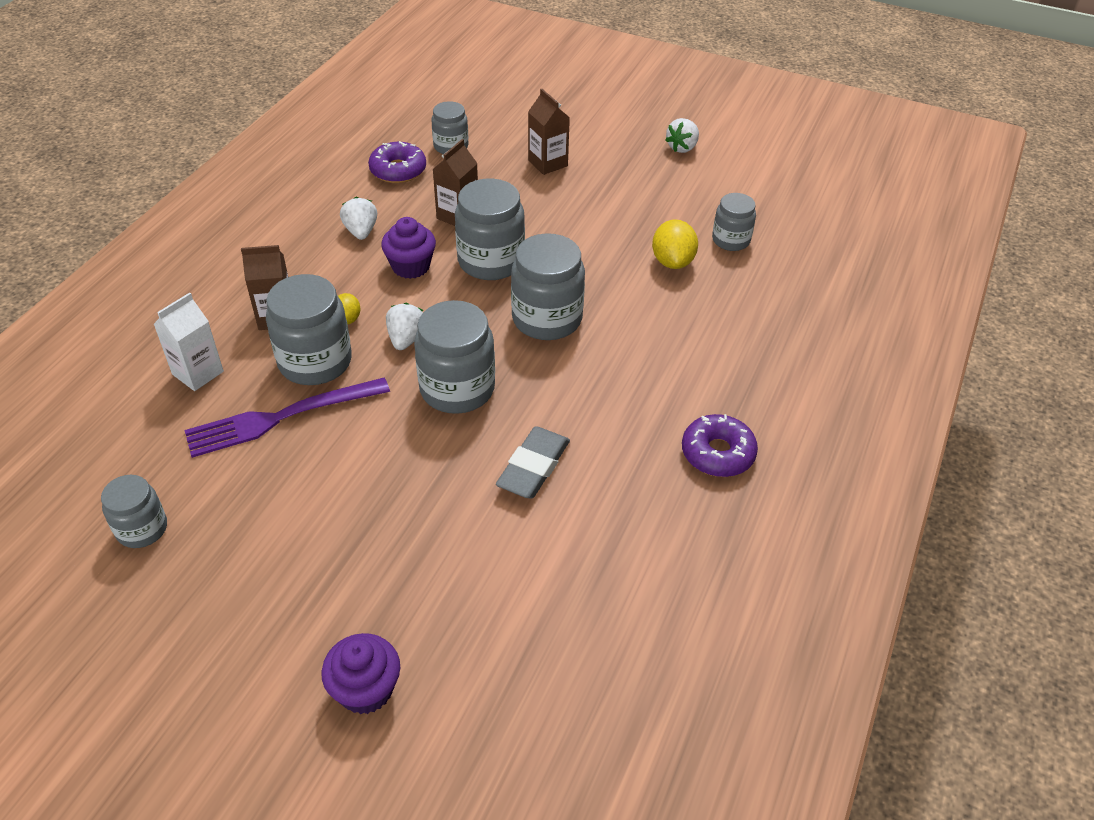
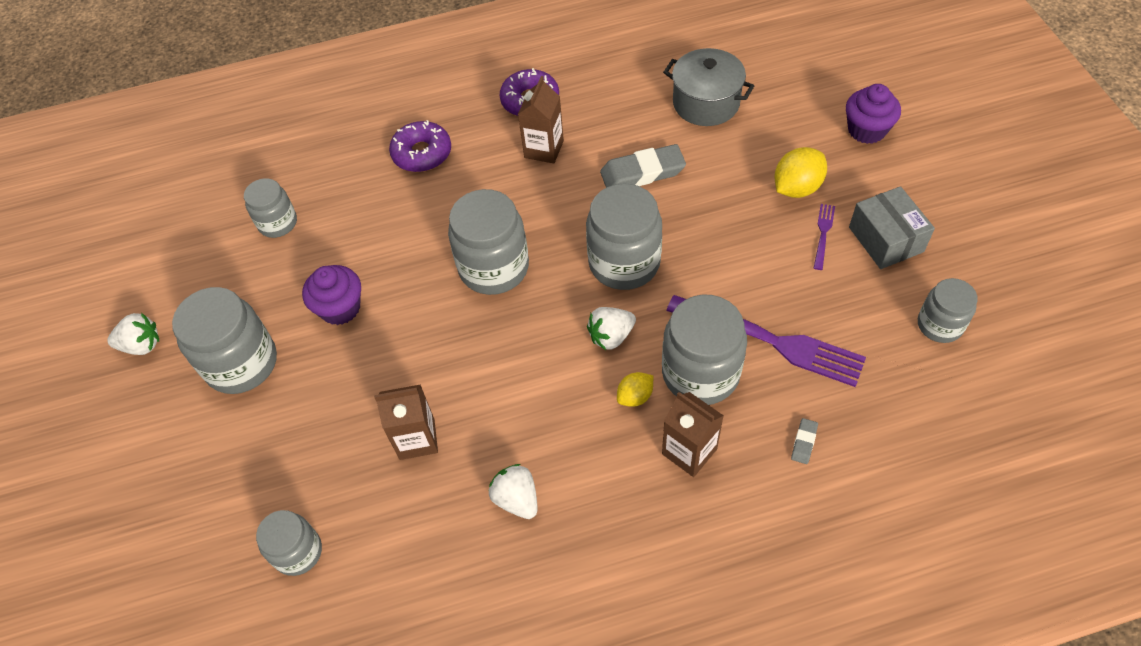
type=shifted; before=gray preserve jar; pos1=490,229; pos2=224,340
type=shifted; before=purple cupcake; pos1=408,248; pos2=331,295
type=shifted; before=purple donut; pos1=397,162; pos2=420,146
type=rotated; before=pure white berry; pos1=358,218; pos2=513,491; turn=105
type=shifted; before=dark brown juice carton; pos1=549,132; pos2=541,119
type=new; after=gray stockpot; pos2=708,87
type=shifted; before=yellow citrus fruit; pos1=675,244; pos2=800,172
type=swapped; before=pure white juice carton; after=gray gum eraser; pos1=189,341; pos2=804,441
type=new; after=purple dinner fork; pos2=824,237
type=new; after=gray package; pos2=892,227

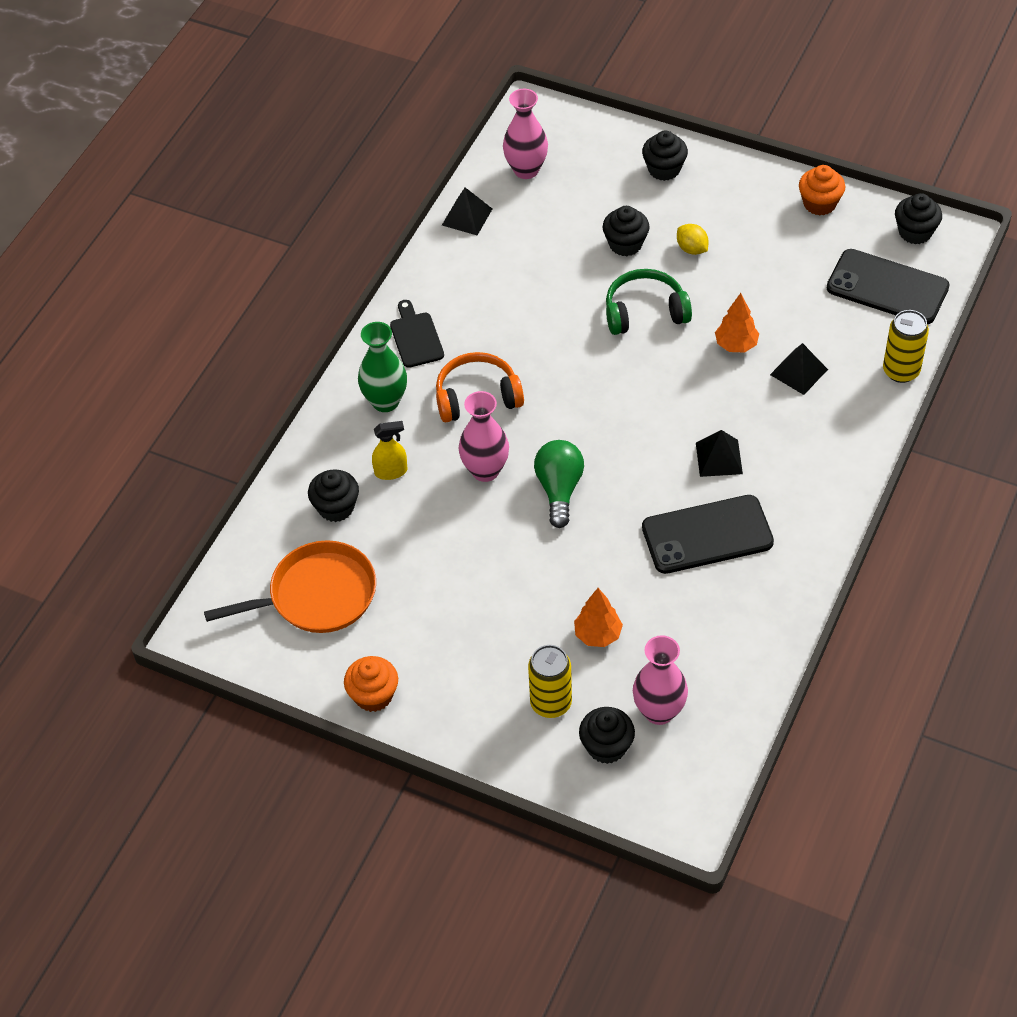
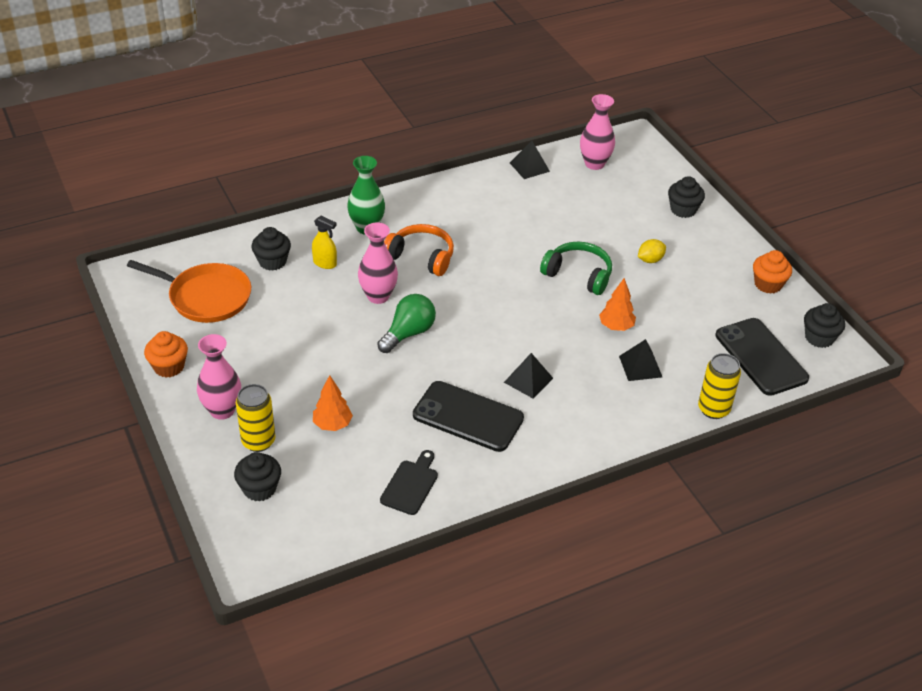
type=shifted; before=pink vase; pos1=660,680; pos2=219,377
type=shifted; before=black bread board; pos1=417,334; pos2=409,482
type=rotated; before=yellow citrus fruit; pos1=693,239; pos2=652,251; turn=60
type=gone; before=black cupcake; pos1=626,231

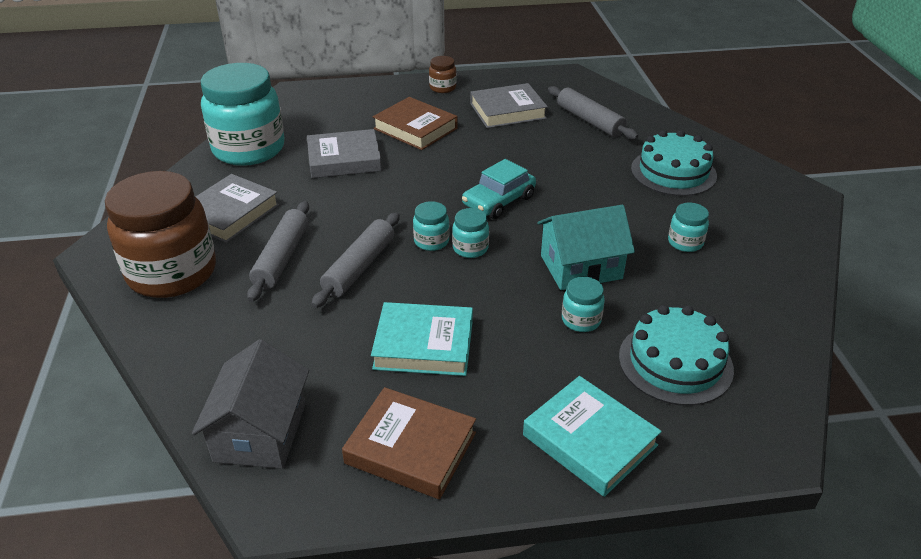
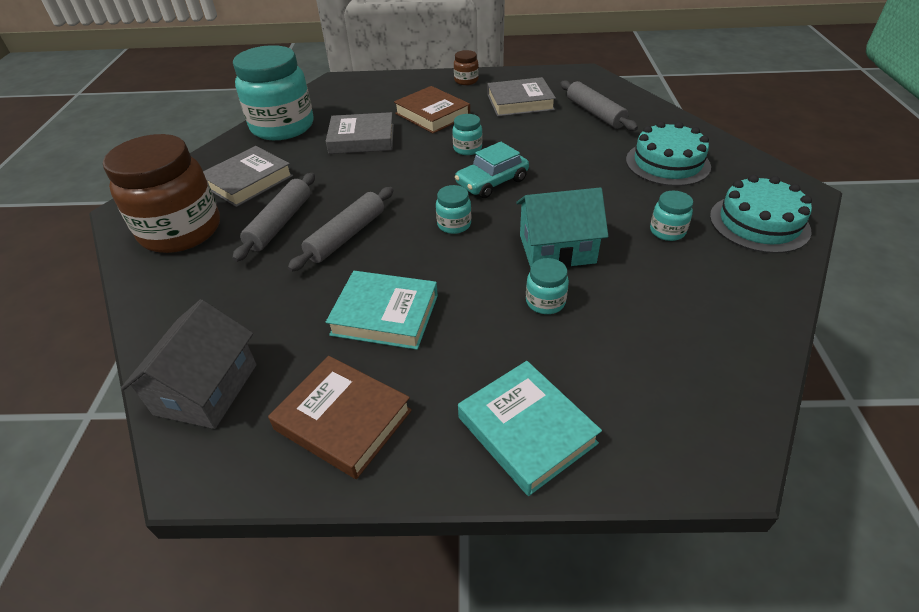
type=shifted; before=turquoise preserve jar; pos1=431,226; pos2=467,134
type=shifted; before=turquoise cake; pos1=676,355; pos2=761,214

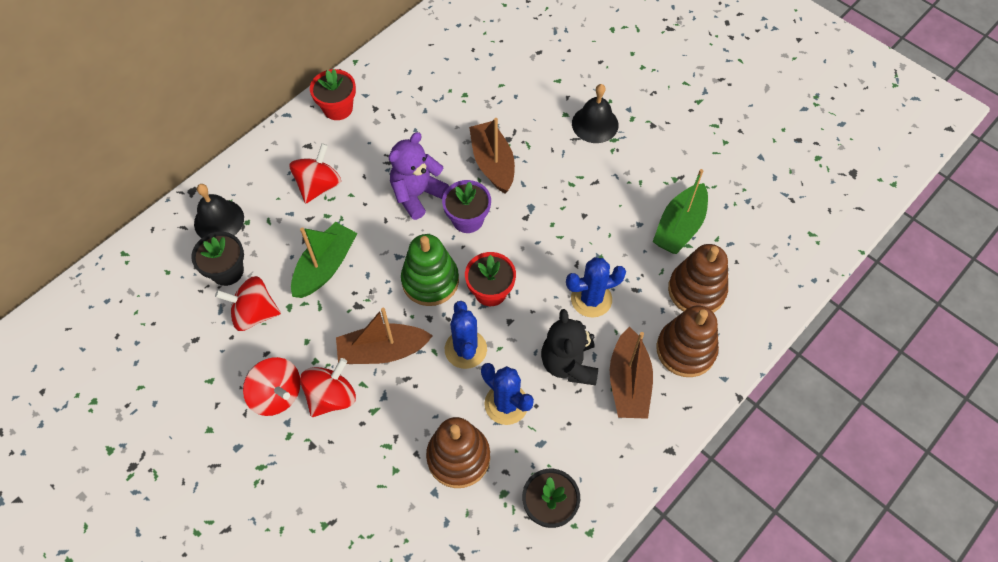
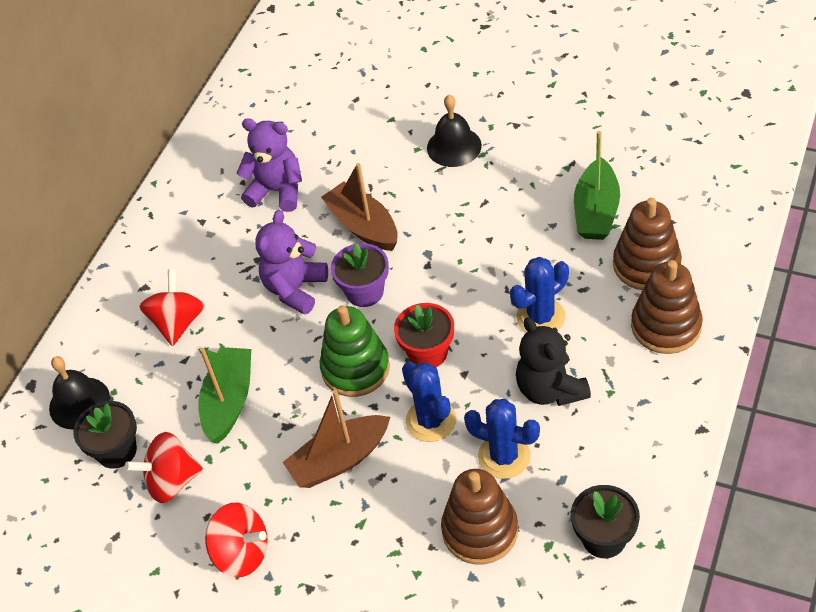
type=new; after=purple teddy; pos2=269,165
type=gone; before=red whirligig; pos1=328,387
type=gone; before=red plant pot; pos1=333,94
type=gone; before=dark brown toy boat; pos1=631,373

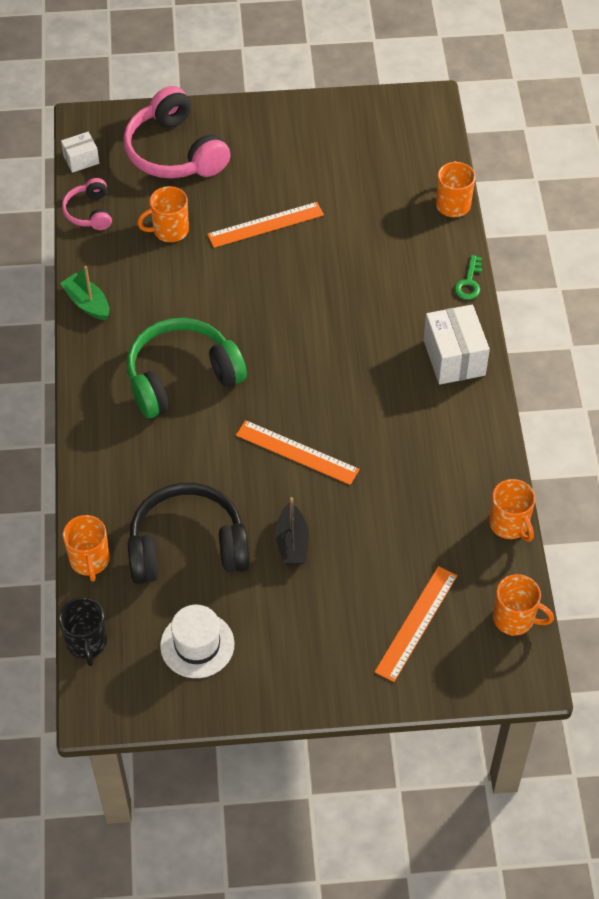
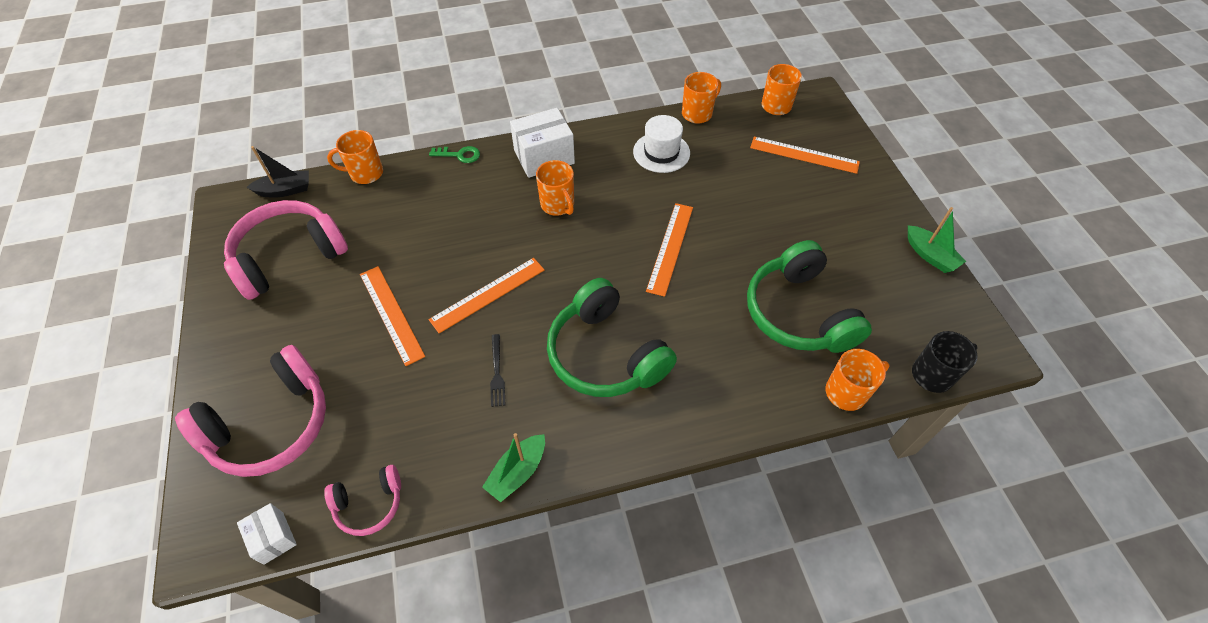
type=new; after=pink headphones; pos2=286,250
type=shifted; before=black toy boat; pos1=292,531; pos2=278,172
type=new; after=orange-coloured measuring stick; pos2=487,295
type=new; after=black dinner fork; pos2=497,370
type=shifted; before=orange-coloured coffee mug; pos1=163,214; pos2=555,188
type=shifted; before=pure white tall hat; pos1=197,641; pos2=661,144
type=repainted; before=black headphones; after=emerald headphones; pos1=189,533; pos2=809,296
type=new; after=emerald toy boat; pos2=937,240

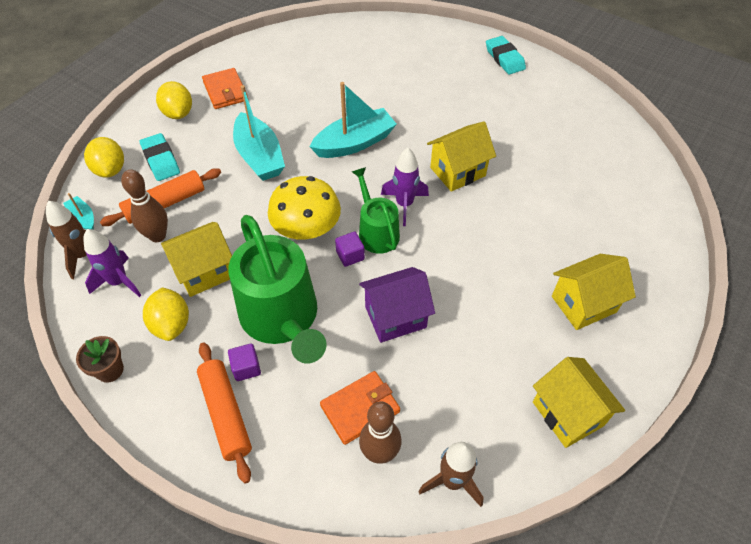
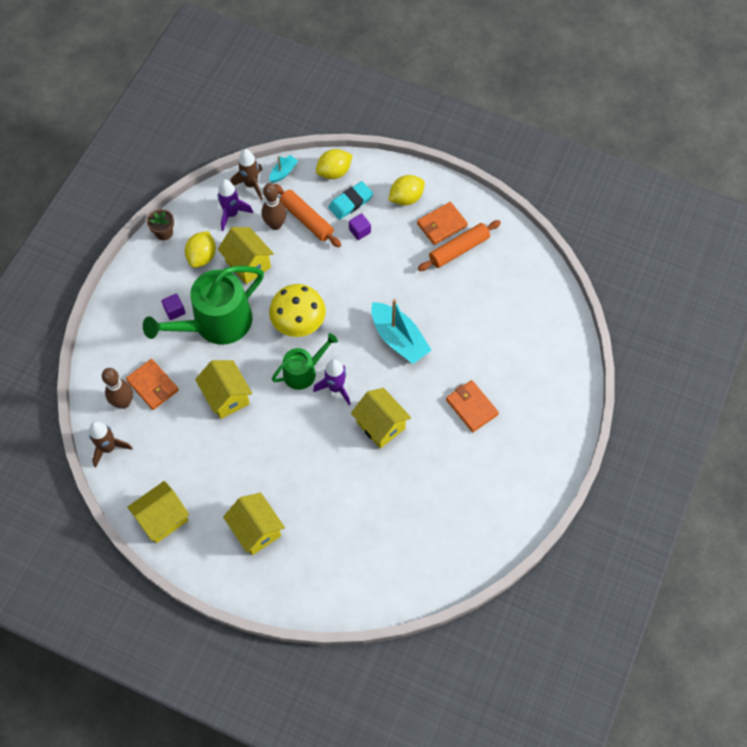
type=rotated; before=yellow citrus fruit; pos1=166,314; pos2=200,249; turn=-45
type=repainted; before=purple toy house; after=yellow toy house; pos1=397,305; pos2=224,389
type=shifted; before=purple block; pos1=350,249; pos2=360,227
type=shifted; before=orange-coloured pastry roller; pos1=224,413; pos2=459,245
type=new; after=orange-coloured wallet; pos2=472,406
type=gone; before=turquoise toy boat; pos1=259,133
type=gone; before=turquoise gum eraser; pos1=506,55

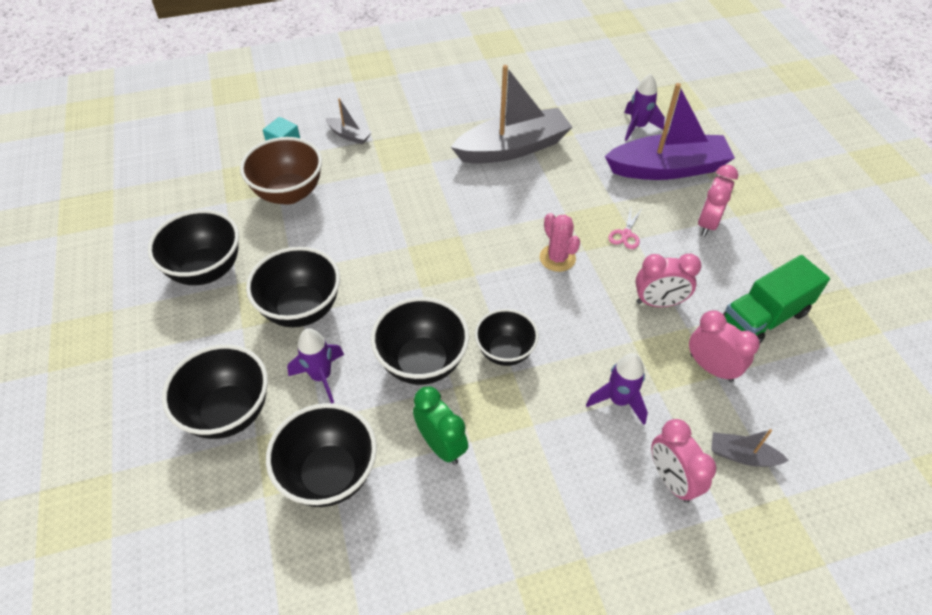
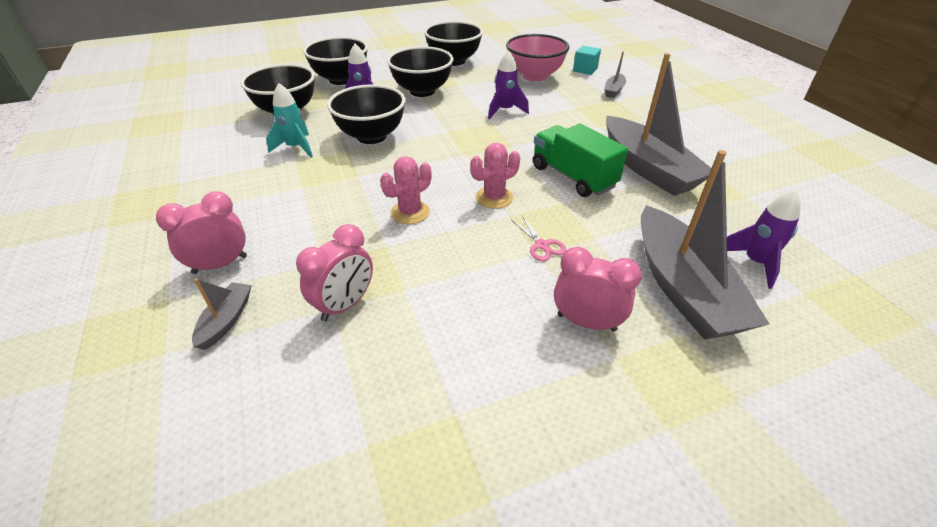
type=swapped; before=emerald alarm clock; after=turquoise toy rocket; pos1=440,425; pos2=289,120
type=new; after=pink prickly plant; pos2=405,190
type=shifted; before=purple toy rocket; pos1=617,389; pos2=508,84
type=repainted; before=dark brown deep dish; after=pink deep dish; pos1=281,171; pos2=537,58
type=rotated; before=pink shears; pos1=625,228; pos2=539,238; turn=-135
type=shifted; before=emerald truck; pos1=776,299; pos2=580,160
type=repainted; before=purple toy boat; after=gray toy boat; pos1=670,131; pos2=705,245
type=gone; before=black deep dish; pos1=507,337
type=gone; before=pink alarm clock; pos1=668,280

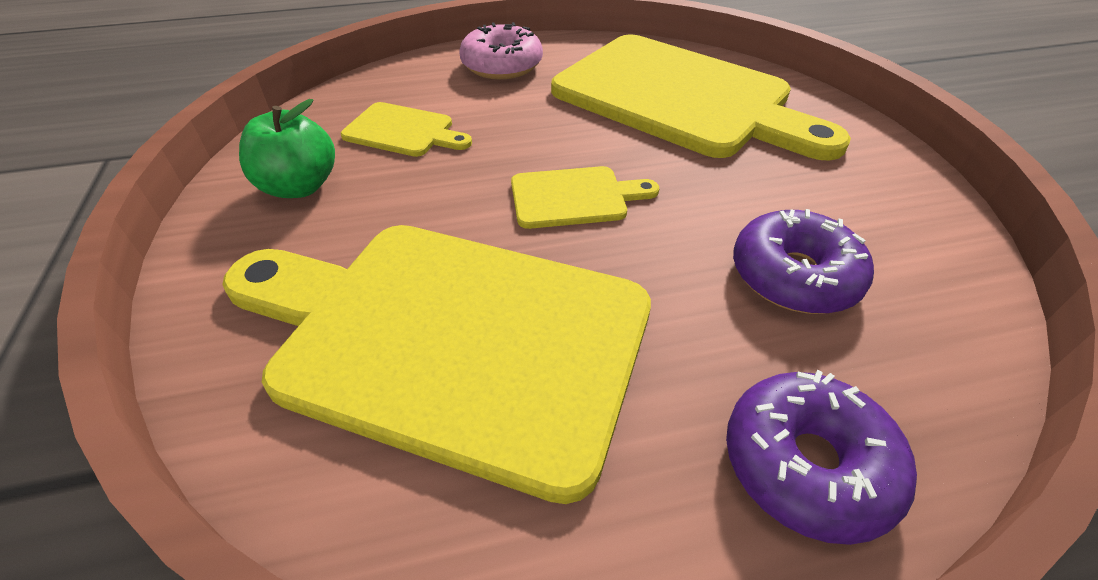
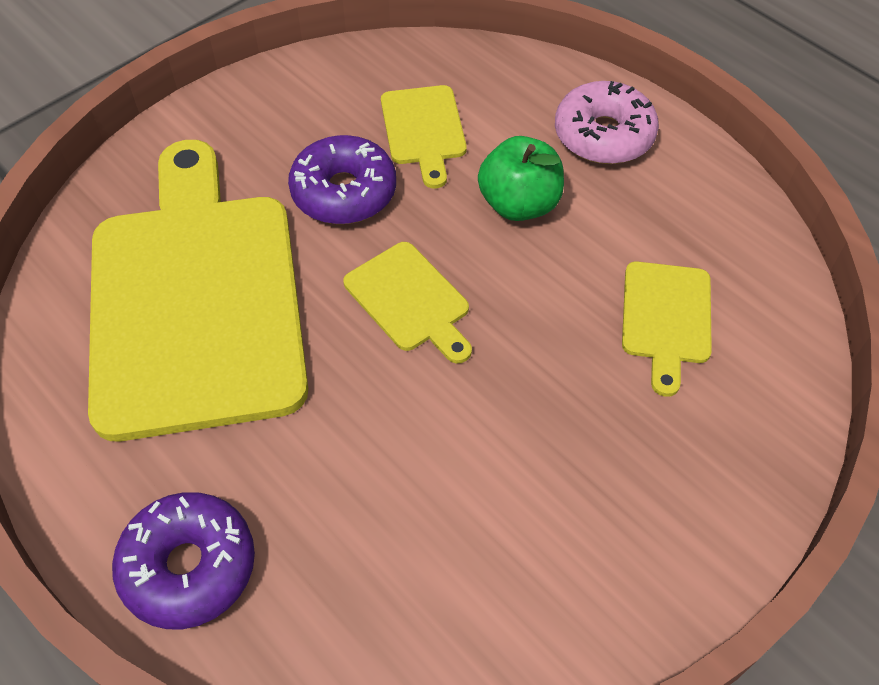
type=shifted; before=purple donut; pos1=803,261; pos2=342,179
type=shifted; before=emerald toy apple; pos1=287,148; pos2=521,178
type=scaled; before=yellow bread board; pos1=701,97; pos2=667,329; scale=0.43

